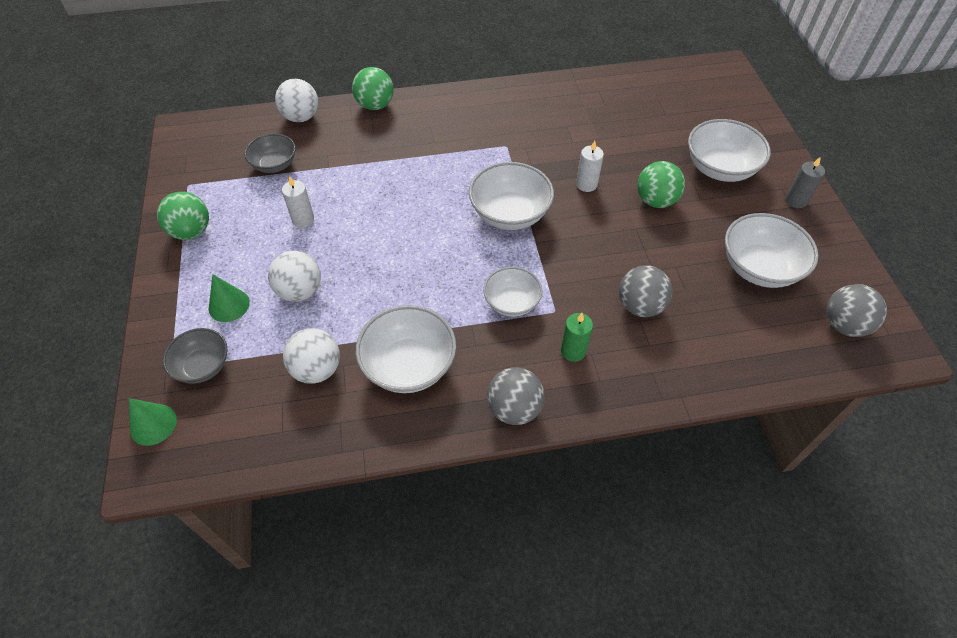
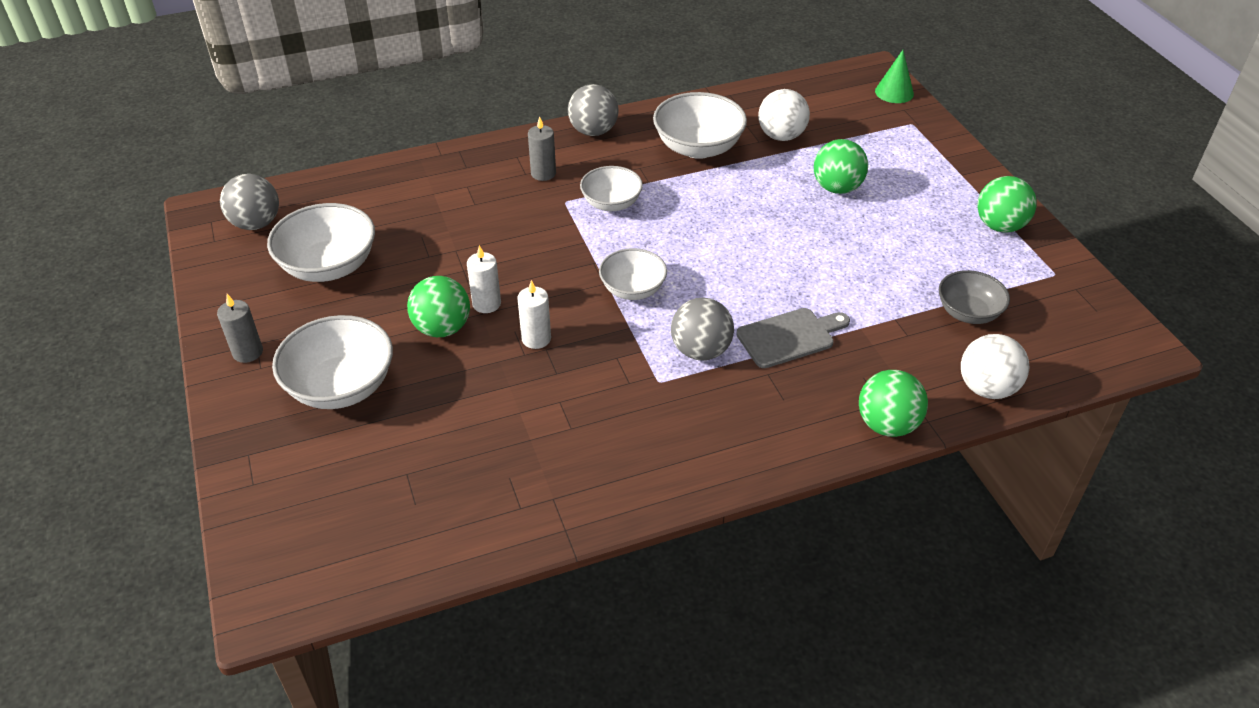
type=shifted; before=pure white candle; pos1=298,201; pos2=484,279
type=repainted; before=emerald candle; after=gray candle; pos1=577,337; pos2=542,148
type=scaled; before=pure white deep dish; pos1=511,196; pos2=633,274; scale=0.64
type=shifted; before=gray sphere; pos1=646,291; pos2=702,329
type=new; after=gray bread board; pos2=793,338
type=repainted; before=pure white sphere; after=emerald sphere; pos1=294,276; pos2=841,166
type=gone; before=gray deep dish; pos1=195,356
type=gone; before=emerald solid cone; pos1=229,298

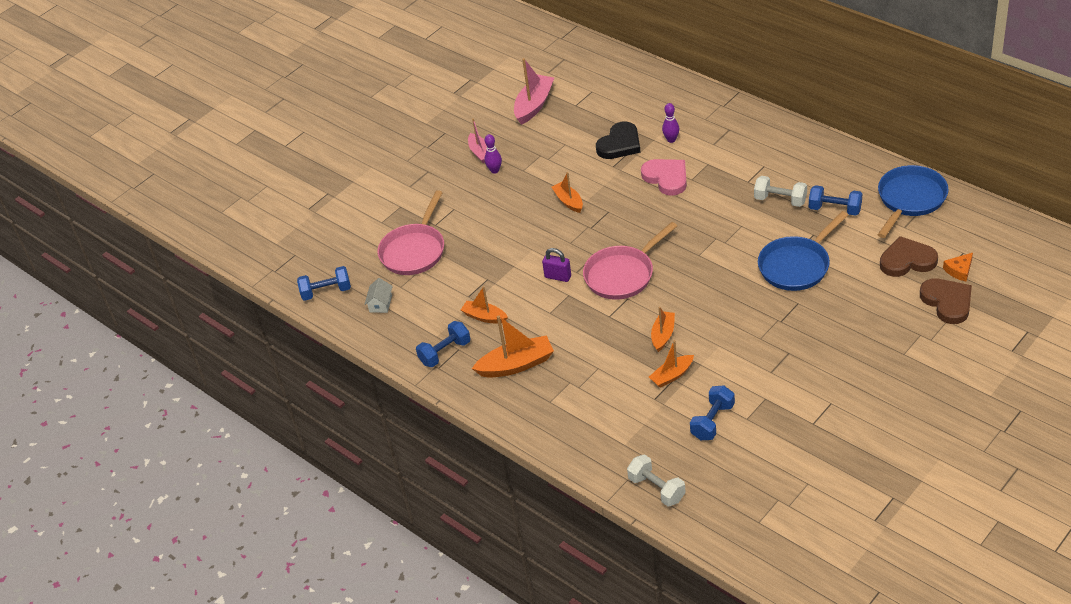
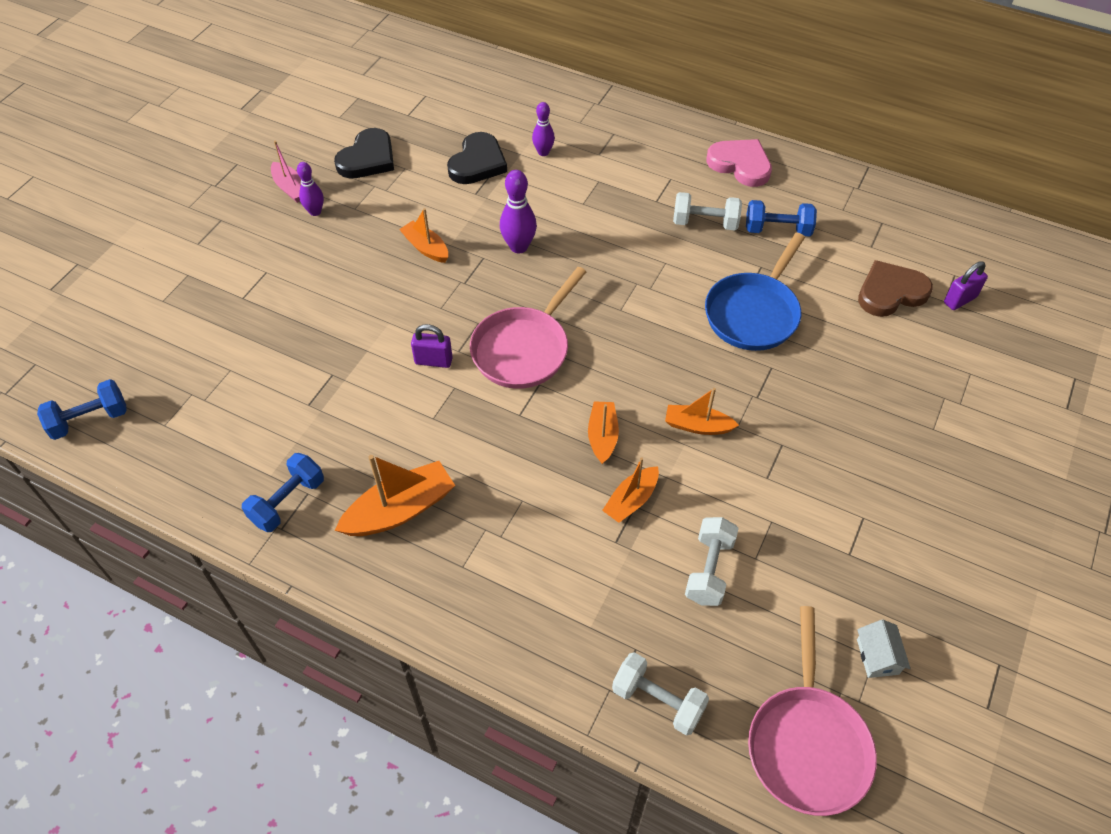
type=new; after=black love heart; pos2=364,153
type=new; after=purple skittle; pos2=518,212
type=shifted; before=orange-coloured toy boat; pos1=484,305; pos2=702,411
type=repainted; before=cobalt free weight; after=pure white free weight; pos1=712,412; pos2=712,561
type=shifted; before=pink love heart; pos1=664,177; pos2=739,163
type=shifted; before=pink frying pan; pos1=410,232; pos2=812,711
type=shifted; before=pure white toy house; pos1=378,295; pos2=884,648
type=swapped; before=orange-coloured cheese; after=purple lock; pos1=958,267; pos2=966,285
type=gone; before=pink toy boat; pos1=534,91
type=gone; before=cobalt frying pan; pos1=913,201
type=gone; before=dark brown love heart; pos1=946,301

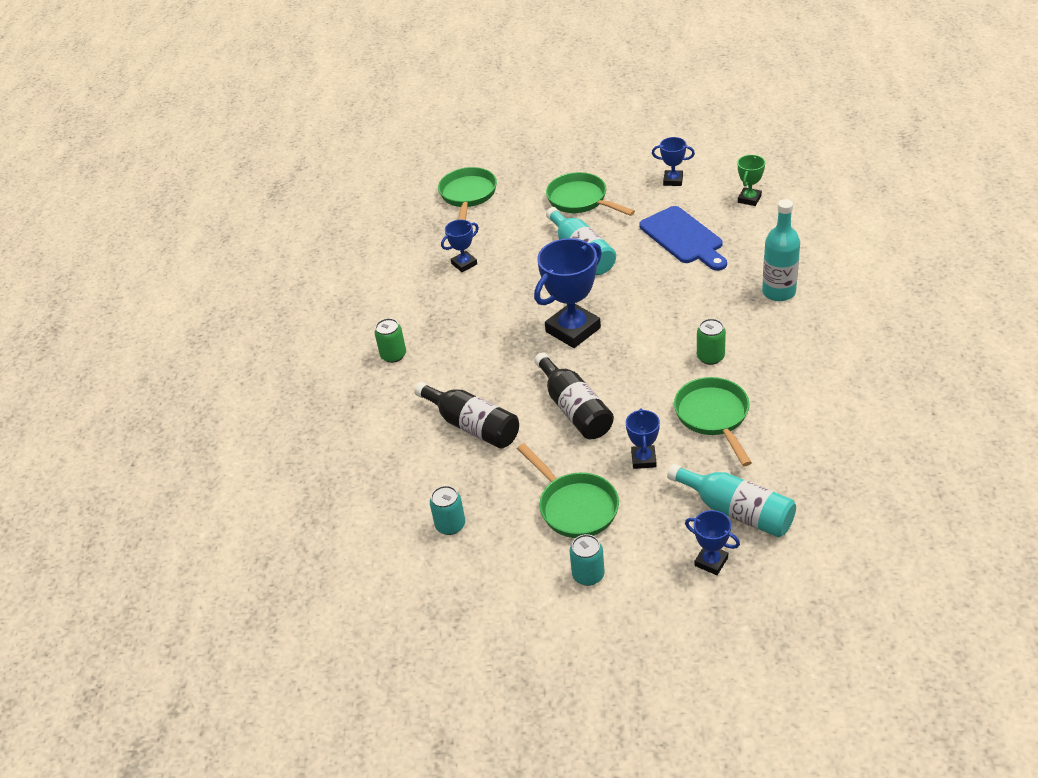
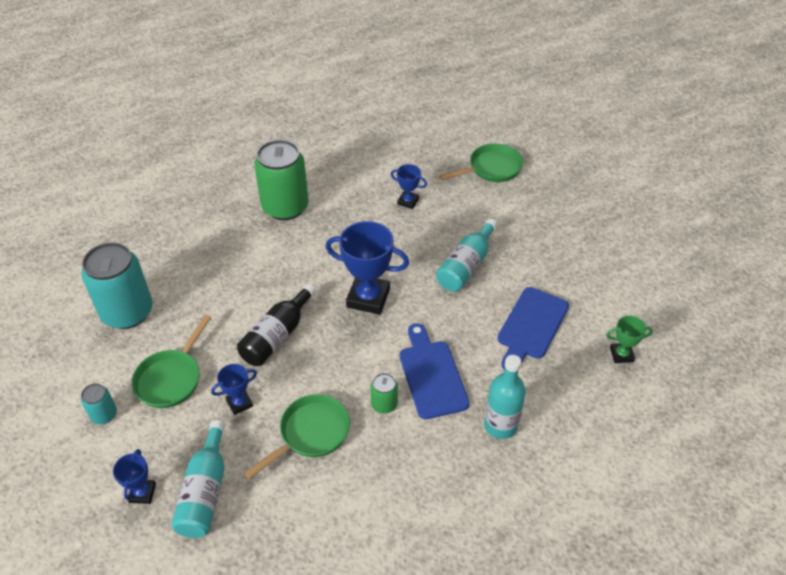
type=scaled; before=turquoise can; pos1=447,510; pos2=117,285; scale=2.18
type=scaled; before=emerald can; pos1=390,340; pos2=281,180; scale=2.18
type=new; after=cobalt bread board; pos2=435,371
type=gone; before=black bottle; pos1=466,415
type=gone; before=emerald frying pan; pos1=590,194
type=gone; before=cobalt prize cup; pos1=673,161

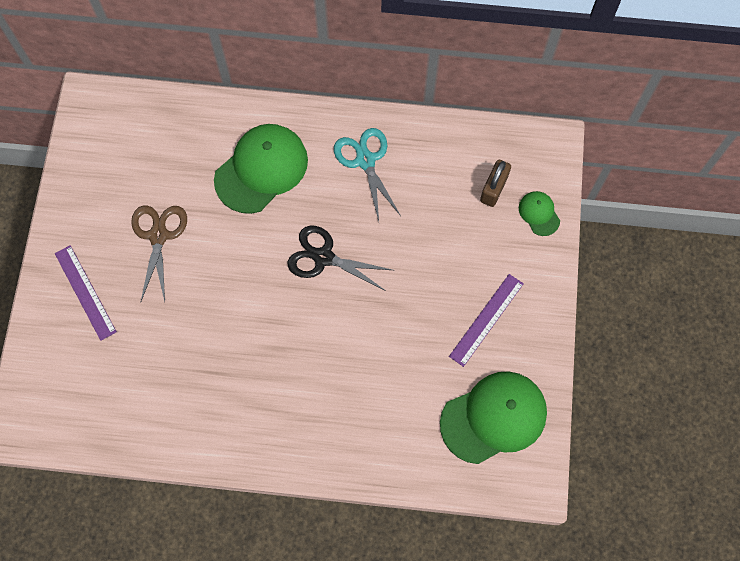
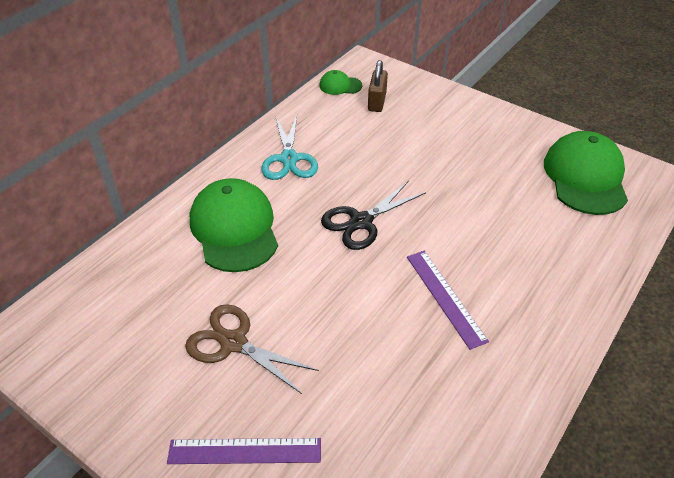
type=rotated; before=turquoise shears; pos1=367,174; pos2=289,147; turn=-105
type=shifted; before=emerald cap; pos1=539,213; pos2=340,82
type=rotated; before=dark brown lock; pos1=495,183; pos2=378,86; turn=45
type=shifted; before=purple measuring stick; pos1=486,320; pos2=448,300

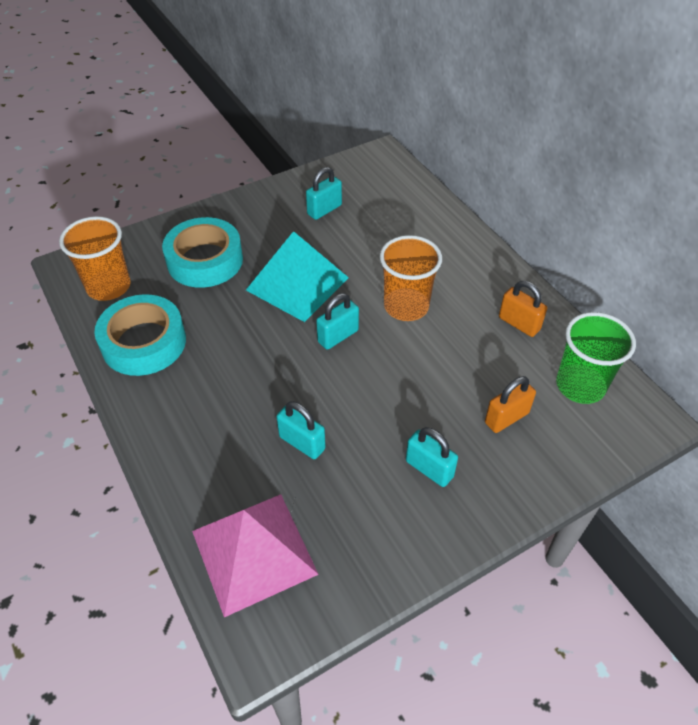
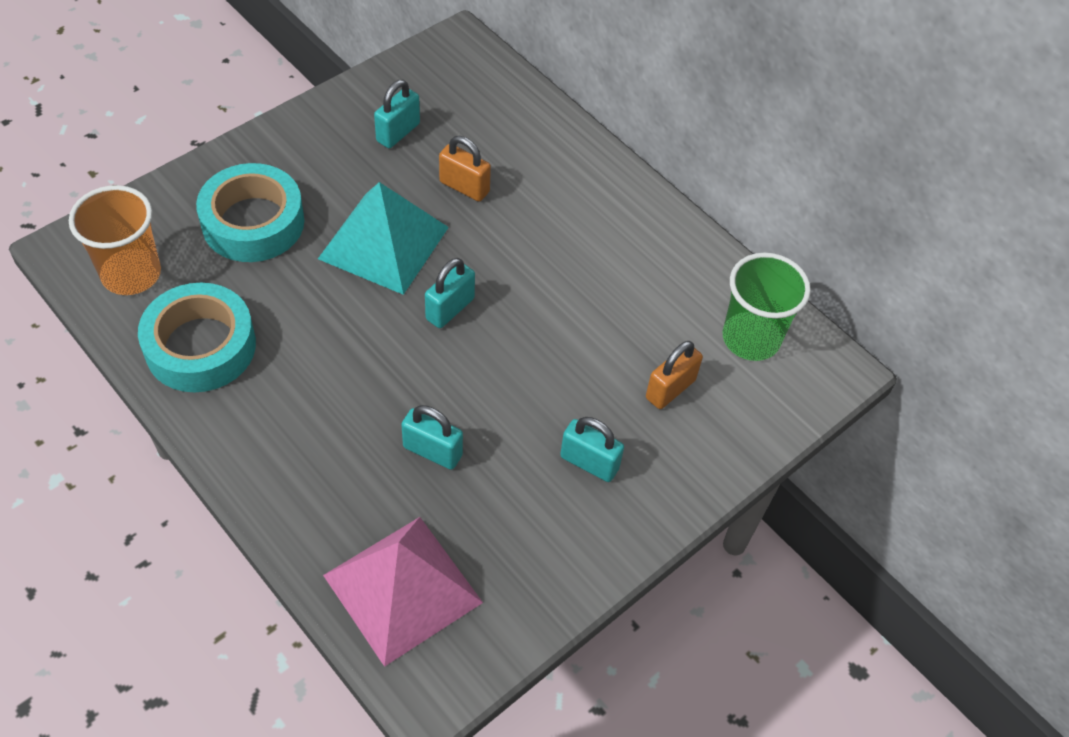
type=shifted; before=orange-coloured lock; pos1=523,309; pos2=465,169
type=gone; before=orange-coloured cup; pos1=410,278

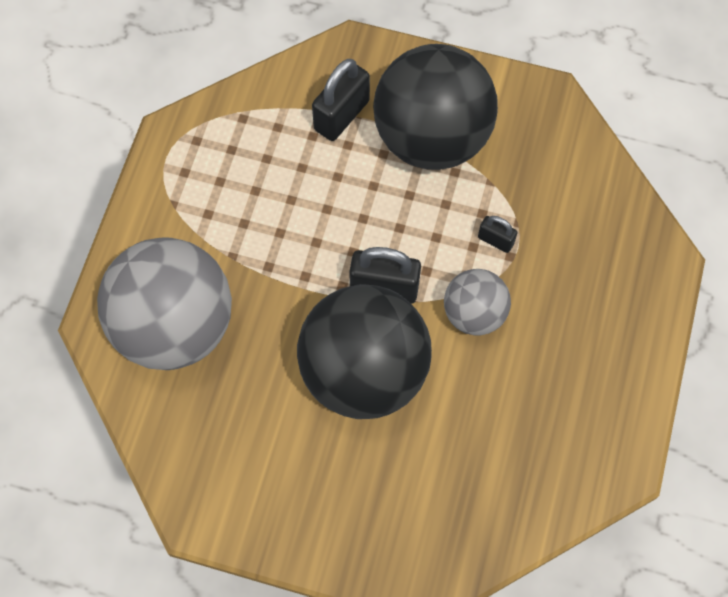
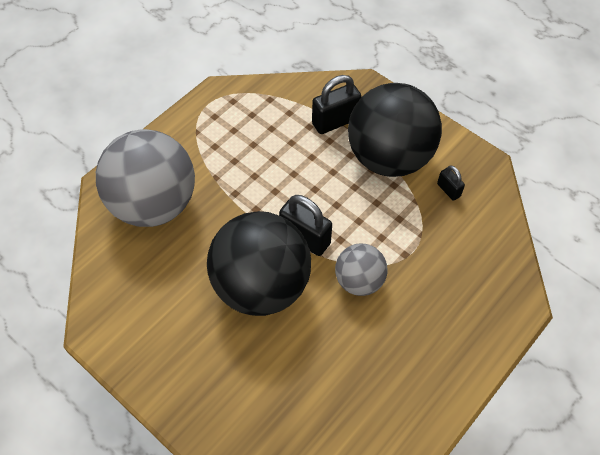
type=shifted; before=black lock; pos1=497,234; pos2=451,183

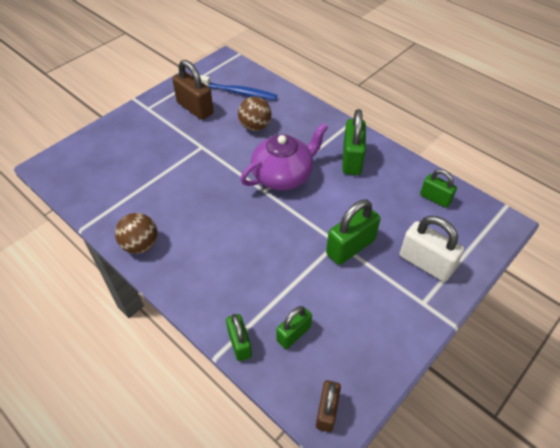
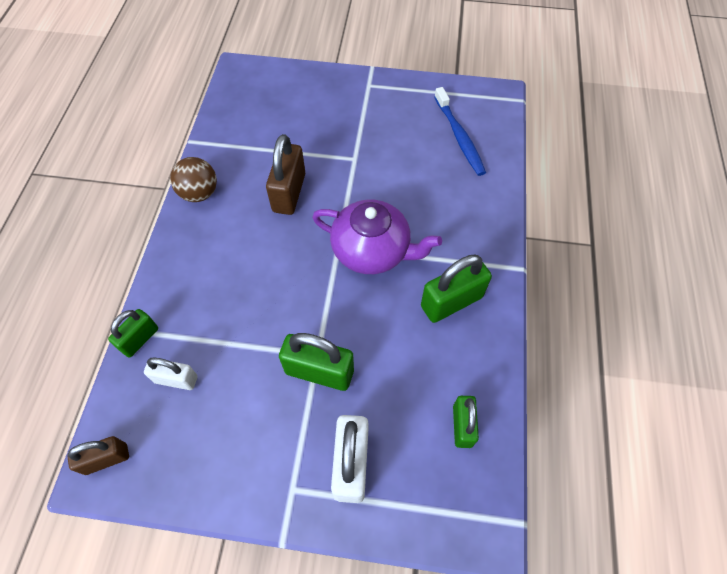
type=repainted; before=emerald lock; after=pure white lock; pos1=294,327; pos2=170,374
type=shifted; before=dark brown lock; pos1=192,90; pos2=285,174
type=gone; before=dark brown sphere; pos1=255,114

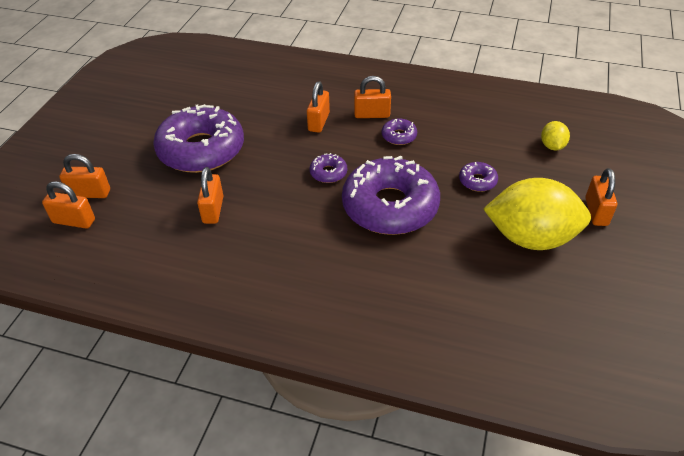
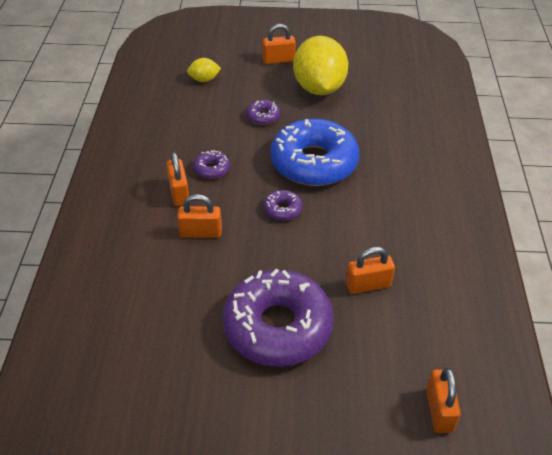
type=repainted; before=purple donut; after=cobalt donut; pos1=391,195; pos2=314,152
type=gone; before=orange-coloured lock; pos1=84,176

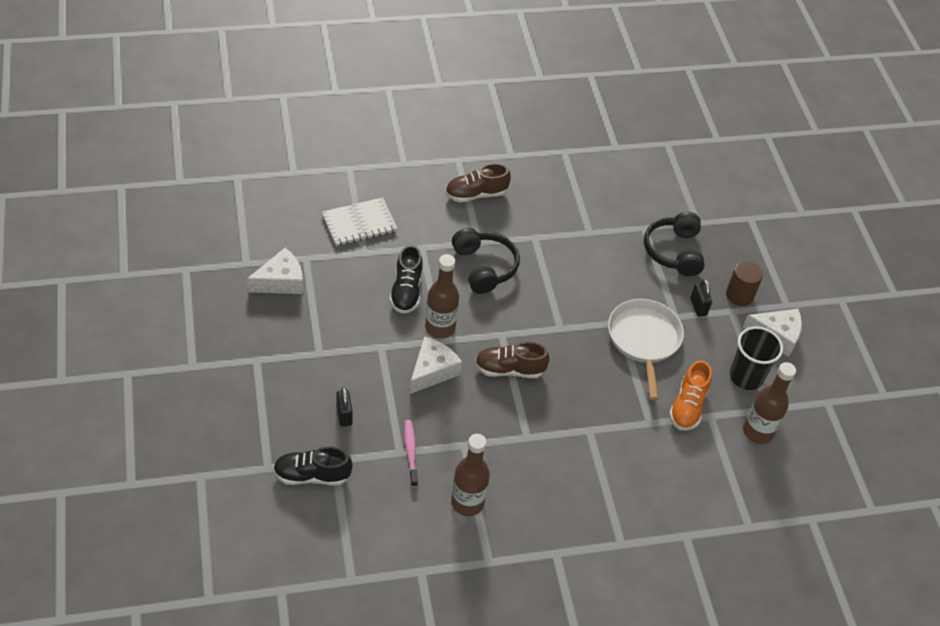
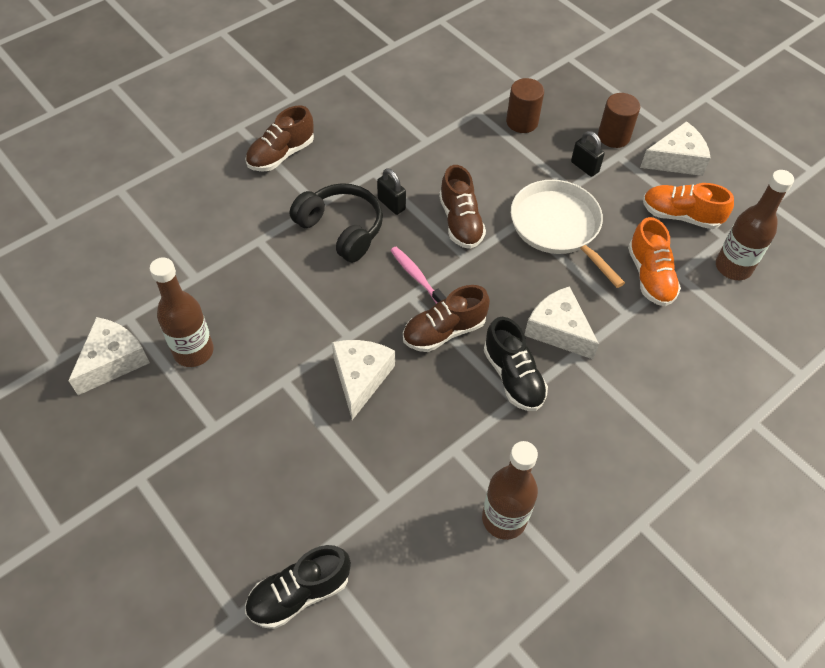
type=shifted; before=dark brown bottle; pos1=442,296; pos2=182,312
type=shifted; before=black lock; pos1=344,407; pos2=391,191
type=shifted; before=pink toothbrush; pos1=411,453; pos2=418,275
type=new; after=dark brown shoe; pos2=462,207
type=shifted; before=black shoe; pos1=406,279; pos2=516,364
type=swapped; before=black headphones; after=dark brown cylinder; pos1=674,244; pos2=525,105
type=new; after=pure white cheese; pos2=562,322
type=swapped; before=black cup; after=orange-coloured shoe; pos1=756,358; pos2=688,206
type=gone; before=pure white notebook; pos1=360,221

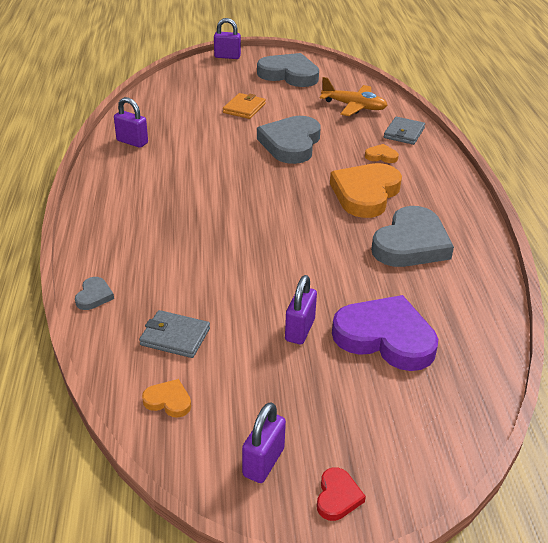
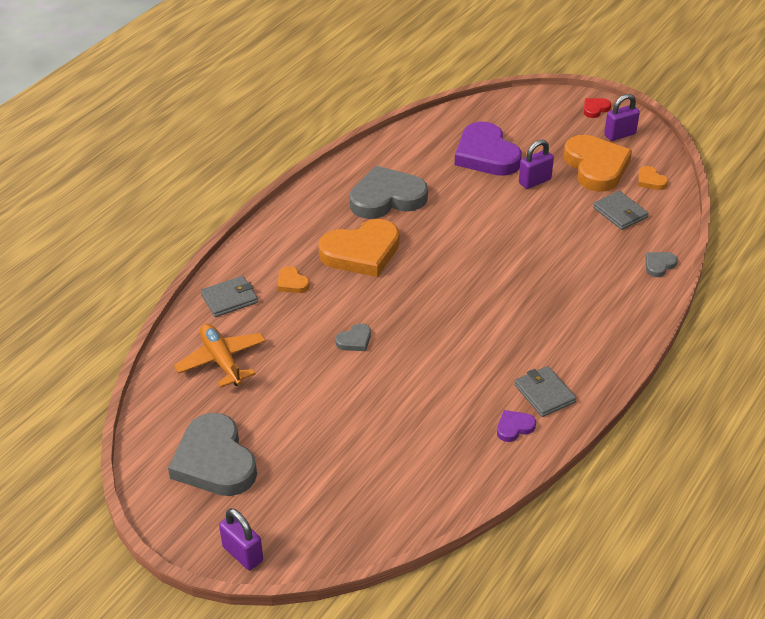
type=scaled; before=gray love heart; pos1=289,140; pos2=353,337; scale=0.43
type=swapped; before=purple lock; after=purple love heart; pos1=131,122; pos2=516,426
type=new; after=gray wallet; pos2=545,391
type=new; after=orange-coloured love heart; pos2=597,163
type=gone; before=orange-coloured wallet; pos1=244,106

